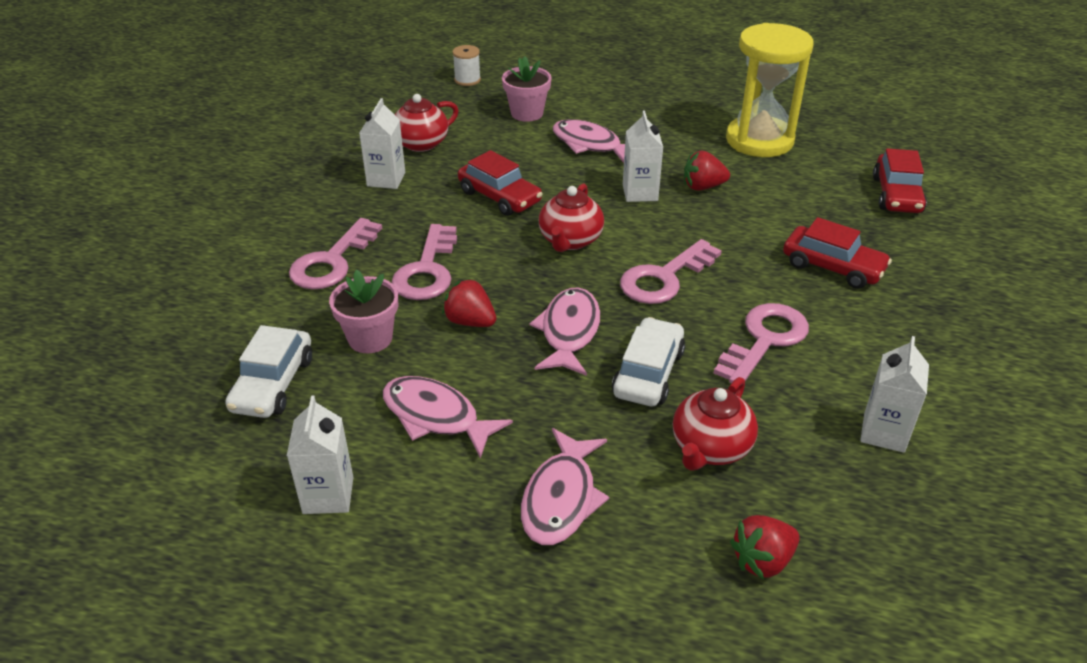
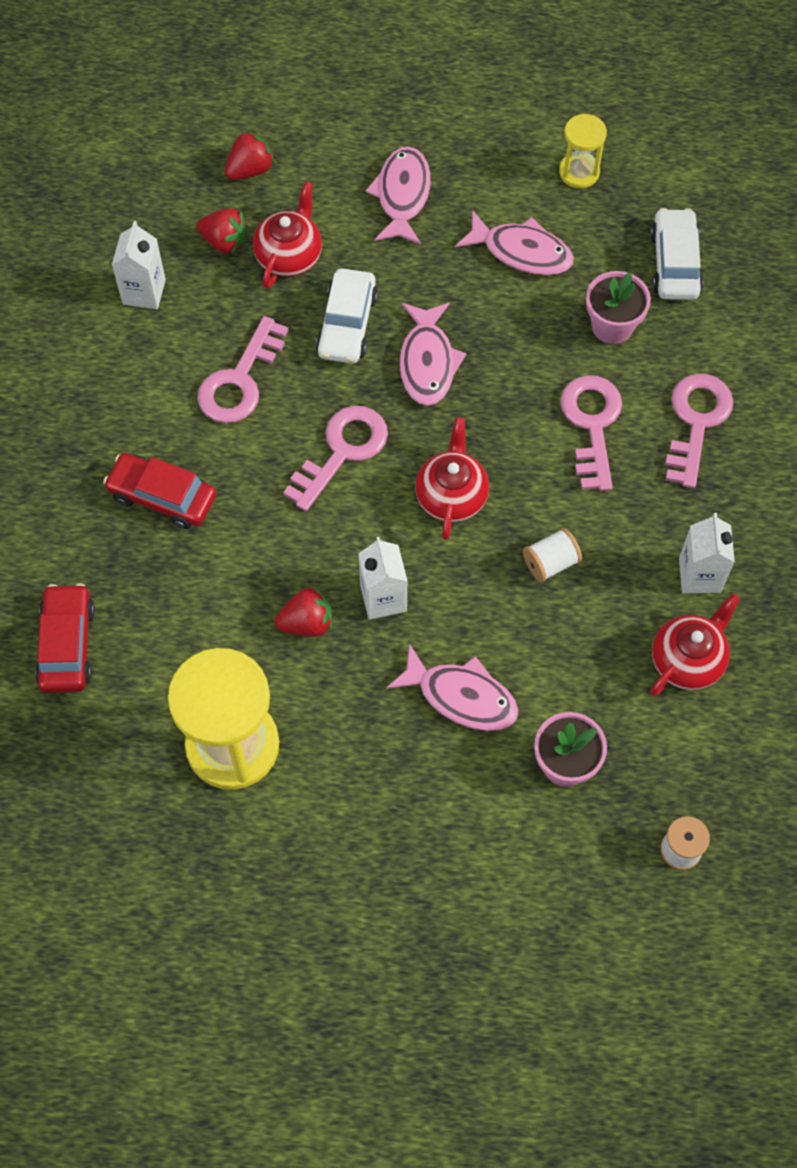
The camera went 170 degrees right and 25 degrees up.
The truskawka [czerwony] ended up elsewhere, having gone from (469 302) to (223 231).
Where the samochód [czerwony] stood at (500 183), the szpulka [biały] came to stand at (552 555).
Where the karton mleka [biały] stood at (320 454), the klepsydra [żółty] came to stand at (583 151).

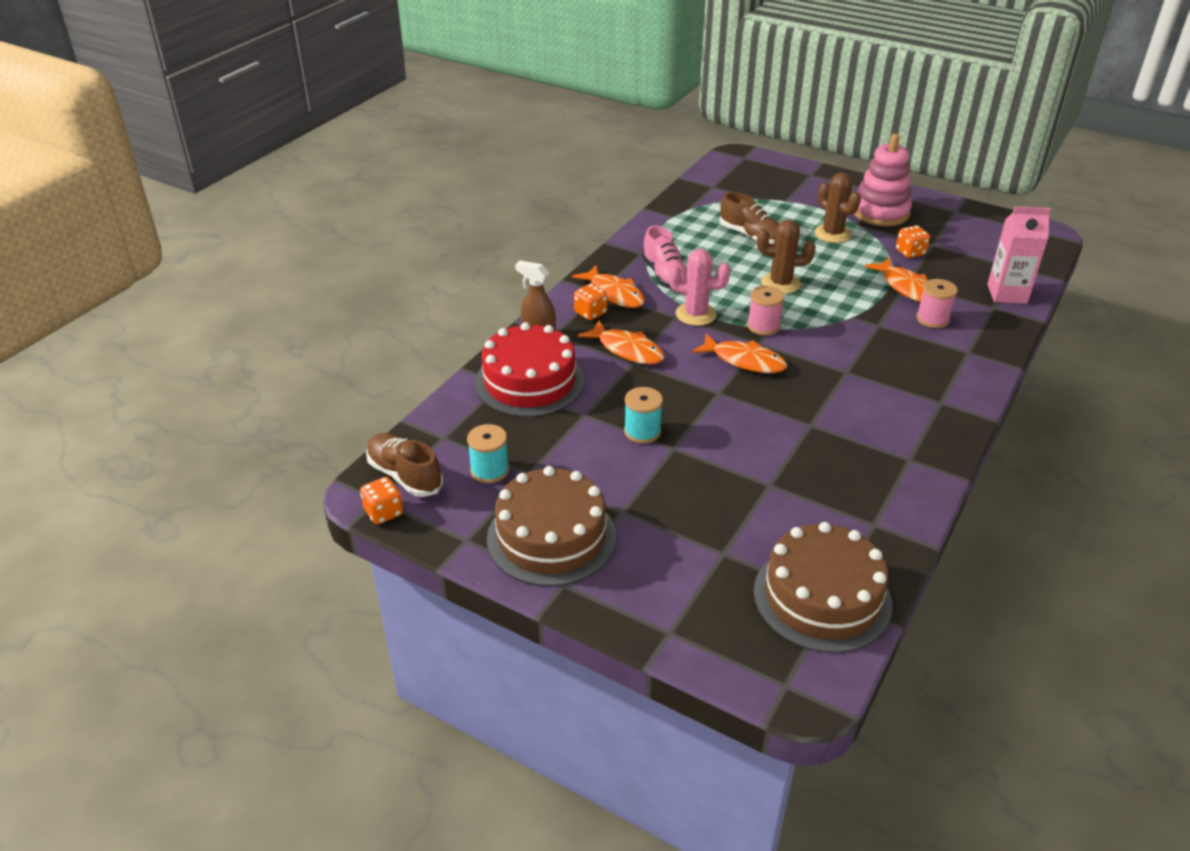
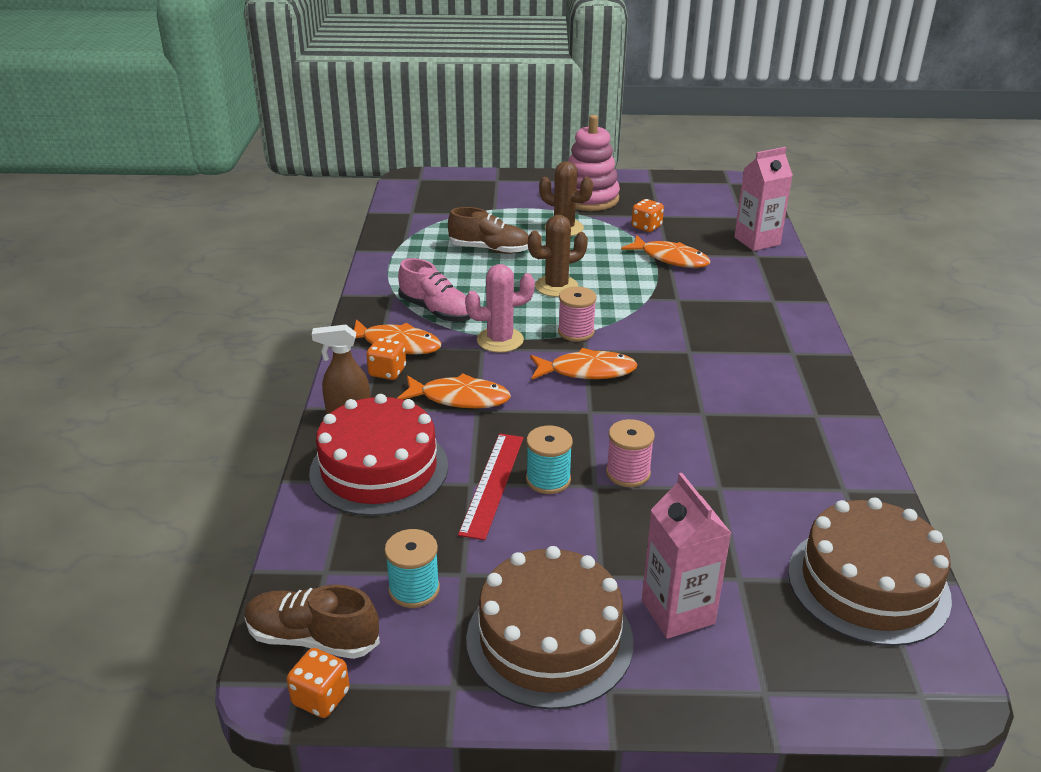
The camera went 30 degrees left and 5 degrees down.
The second view gained the linijka [czerwony] at (491 486).
The szpulka [różowy] ended up elsewhere, having gone from (937 303) to (630 453).
The second view gained the karton mleka [różowy] at (686 556).

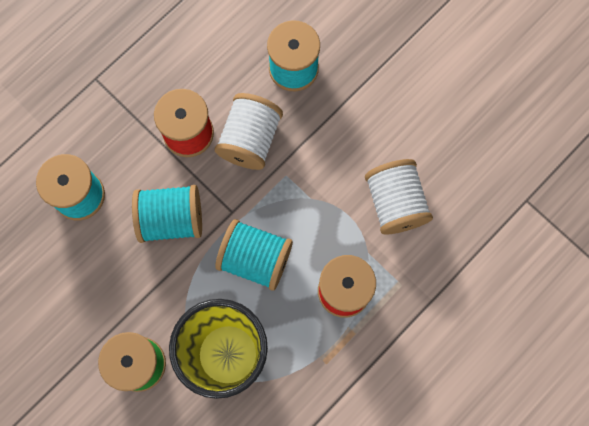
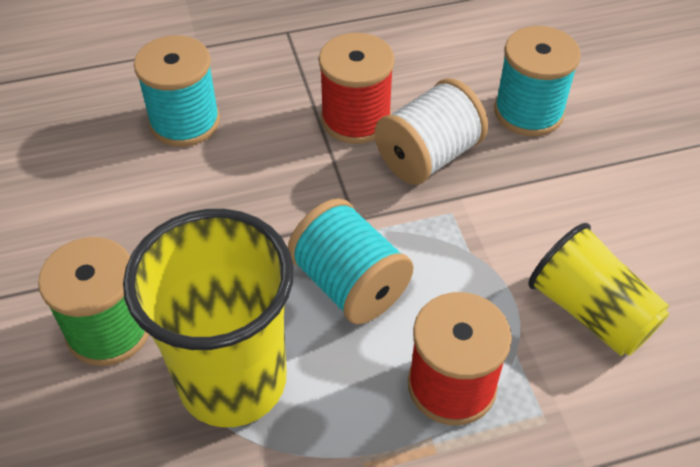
The camera went 30 degrees right and 25 degrees down.
Where the szpulka [biały] stood at (399 197), the szklanka [żółty] came to stand at (599 289).
The second view lost the szpulka [turkusowy] at (167 214).

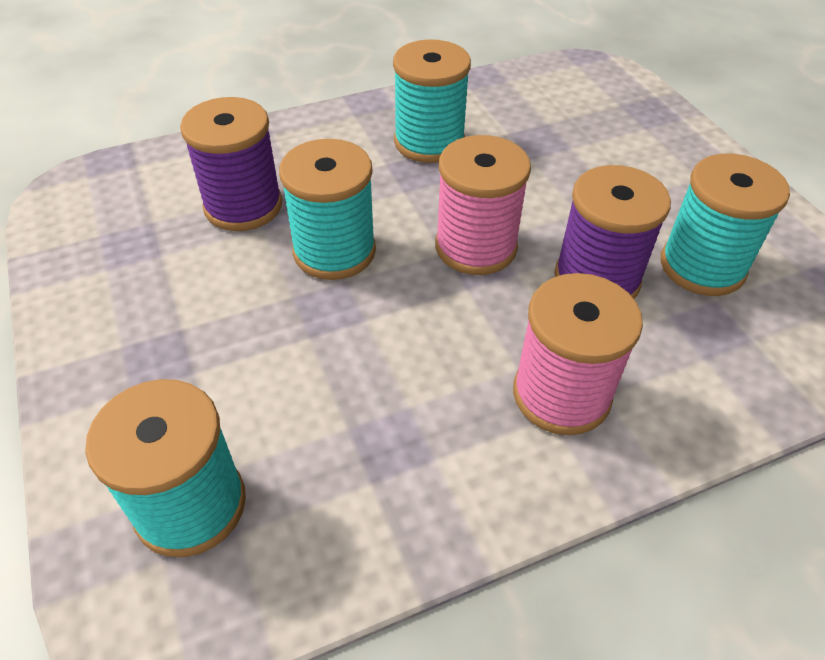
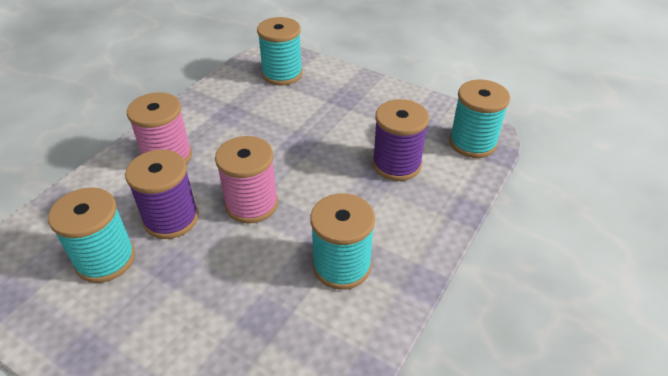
The camera went 145 degrees right and 5 degrees down.
The szpulka [turkusowy] ended up elsewhere, having gone from (327 209) to (479 119).

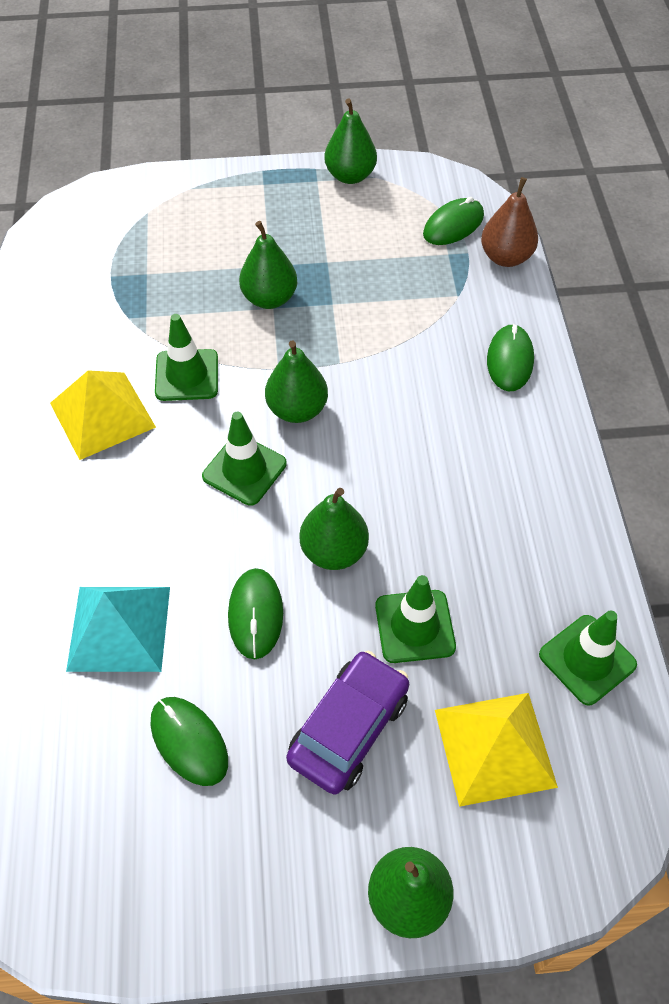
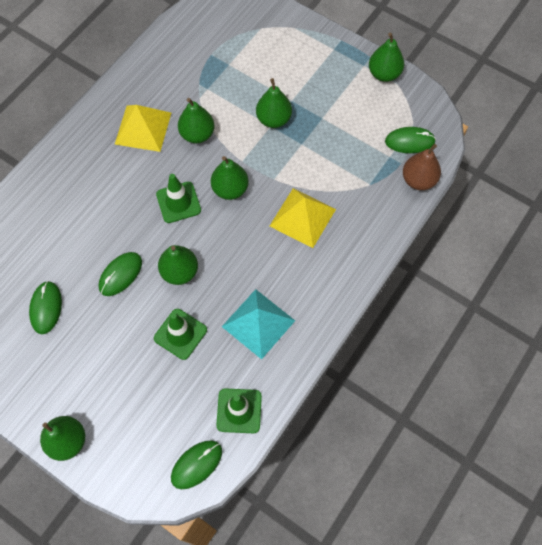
The camera went 40 degrees right and 10 degrees up.
The myszka [zielony] ended up elsewhere, having gone from (510 357) to (196 464).
Where the pachołek [zielony] stood at (186 357), the gruszka [zielony] came to stand at (196 120).
The piramida [turkusowy] ended up elsewhere, having gone from (118 629) to (258 324).
The piramida [żółty] ended up elsewhere, having gone from (496 750) to (303 218).
The second view lost the samochód [fioletowy] at (347 722).

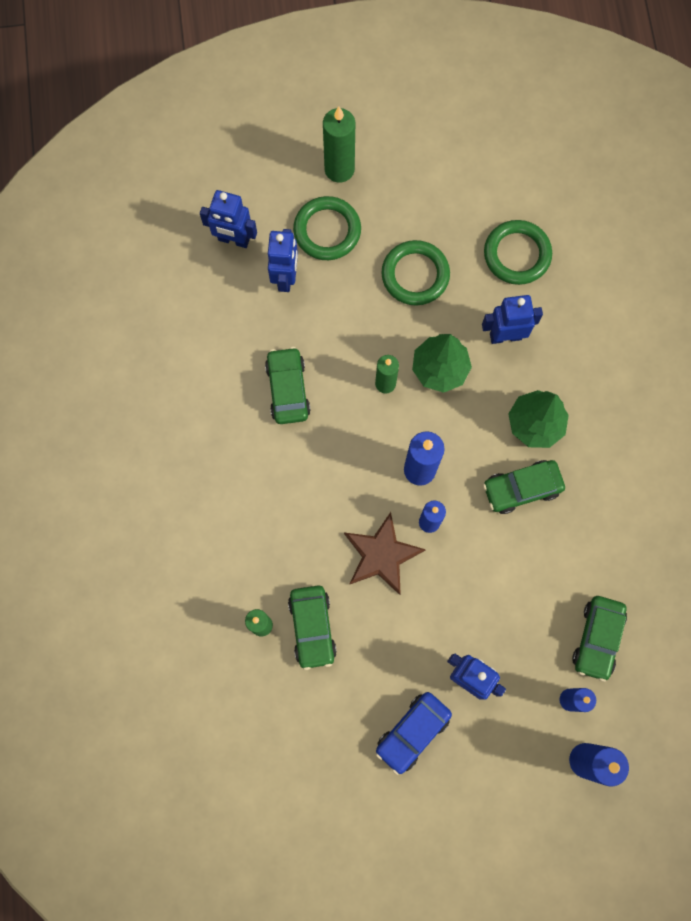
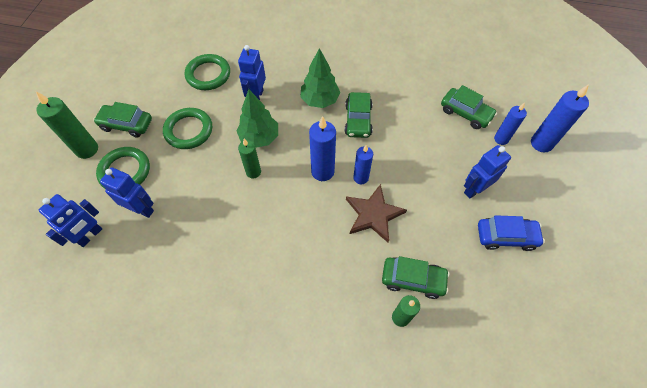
The camera went 70 degrees left and 15 degrees down.
The samochód [zielony] ended up elsewhere, having gone from (288 385) to (122 120).
The samochód [niebieski] at (414 733) ended up facing another way, 60 degrees counterclockwise from before.

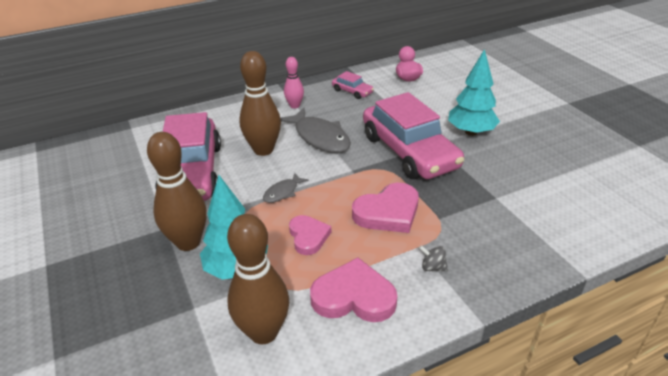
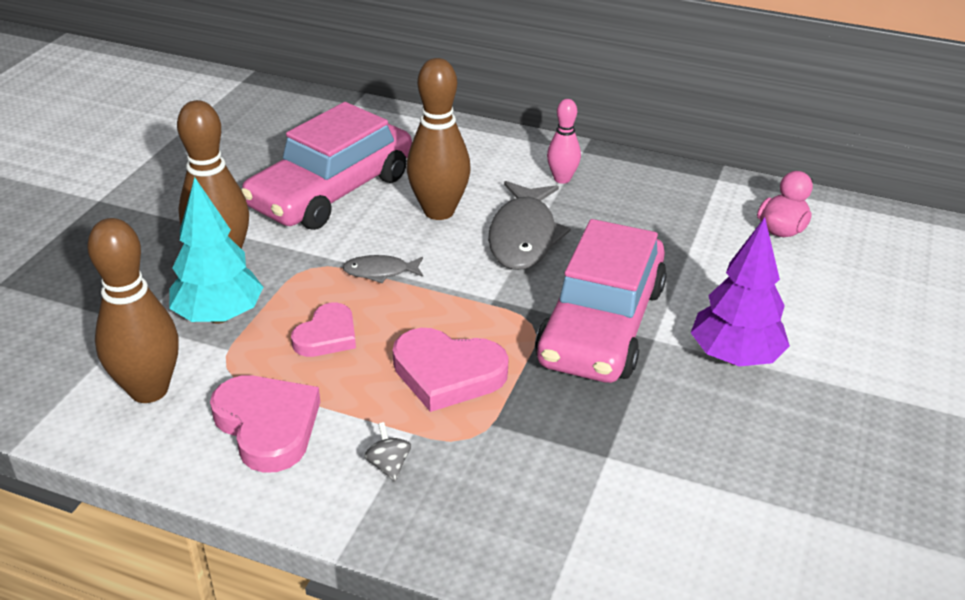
The camera went 45 degrees right and 0 degrees up.
What was the drzewko [turkusowy] at (474 92) turned into the drzewko [fioletowy] at (740 291).
The second view lost the samochód [różowy] at (353 85).

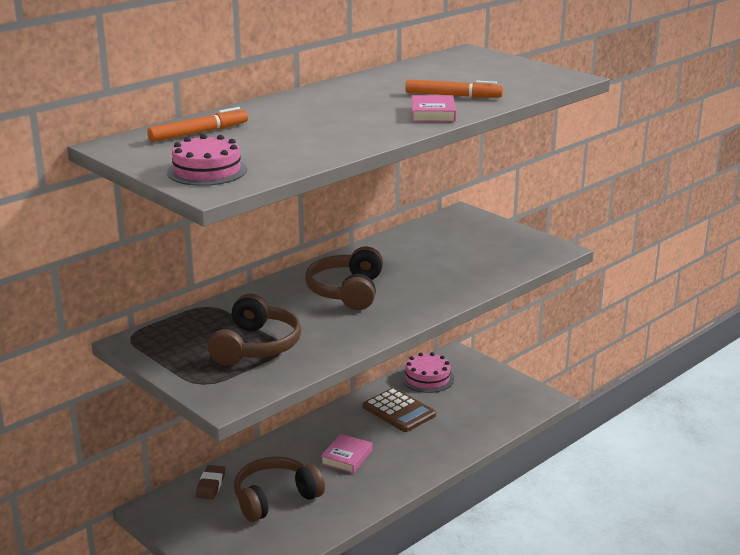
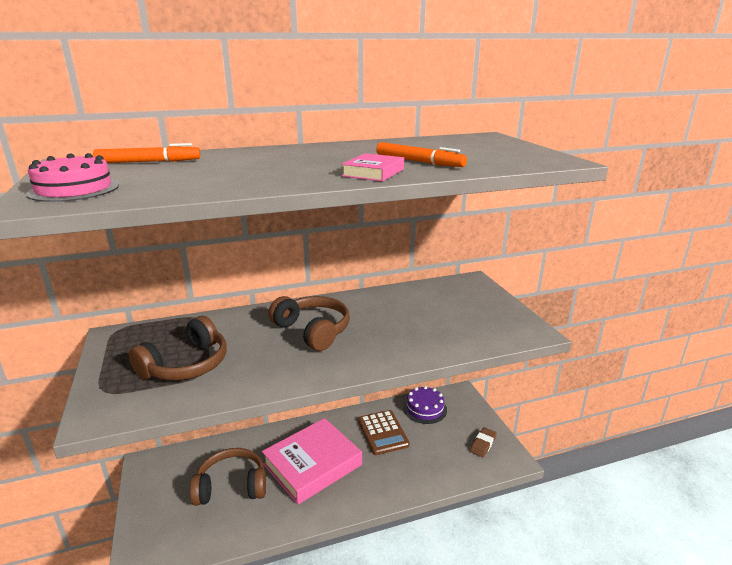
The camera went 25 degrees right and 0 degrees up.
The size of the książka [różowy] at (346 454) changed by a factor of 2.10.
The słuchawki [brązowy] at (344 278) ended up facing another way, 105 degrees clockwise from before.
What was the tort [różowy] at (427 372) turned into the tort [fioletowy] at (425 405).
The gumka do mazania [brązowy] ended up elsewhere, having gone from (210 482) to (483 442).

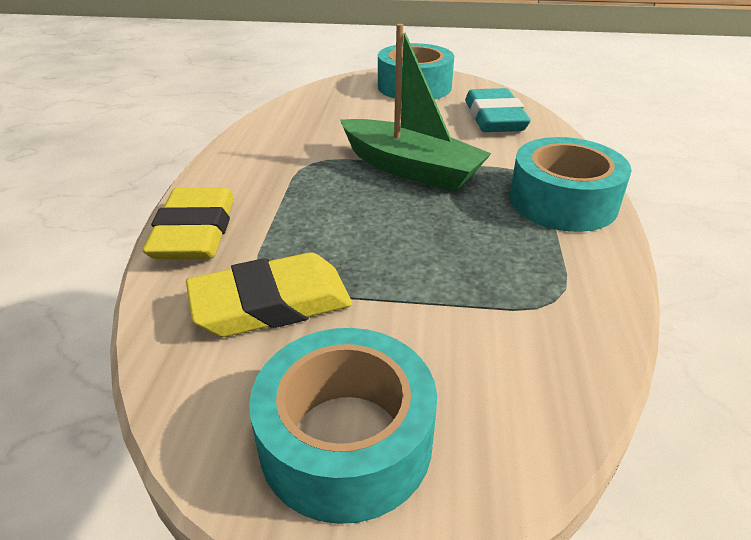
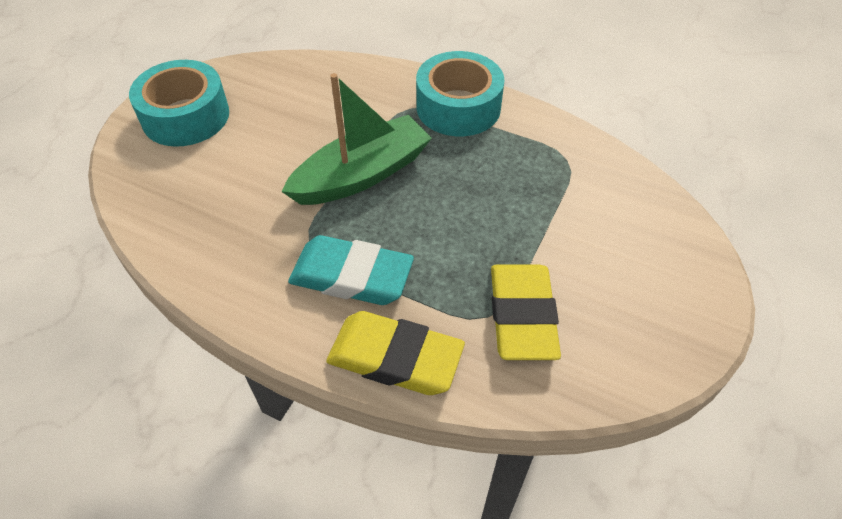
The camera went 70 degrees left and 15 degrees up.
The gumka do mazania [turkusowy] ended up elsewhere, having gone from (498 110) to (351 270).
The second view lost the taśma klejąca [turkusowy] at (343 426).

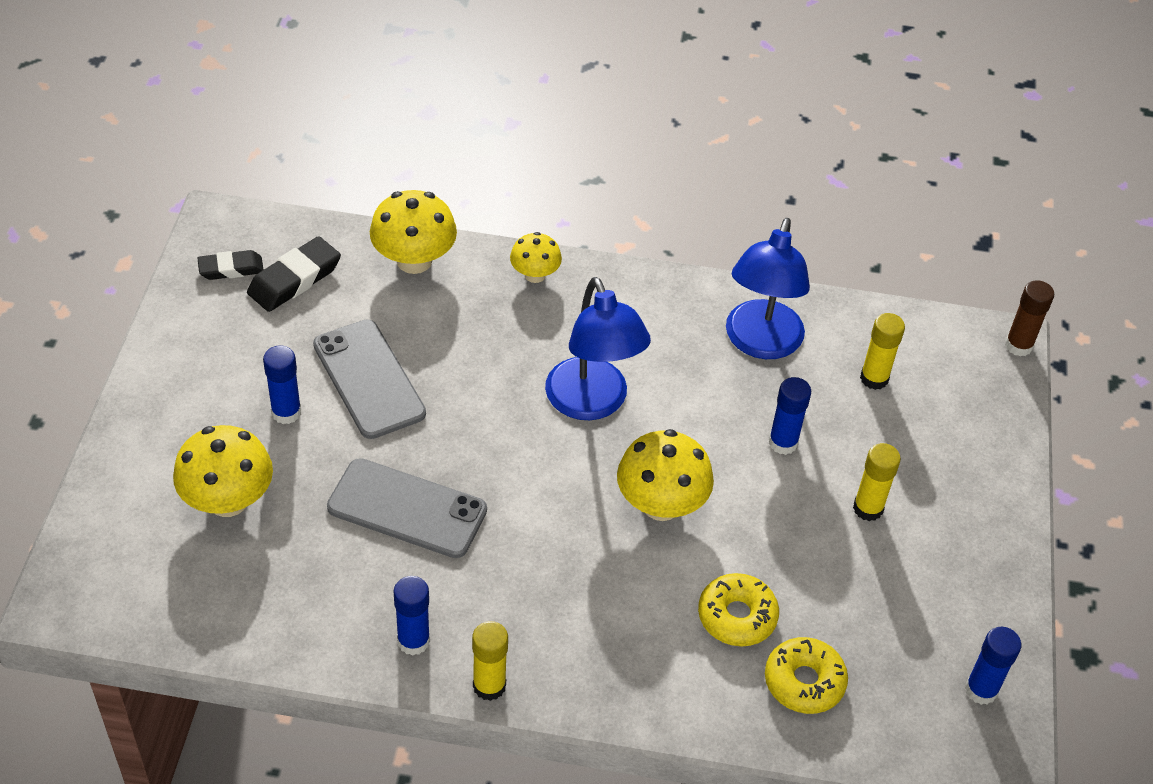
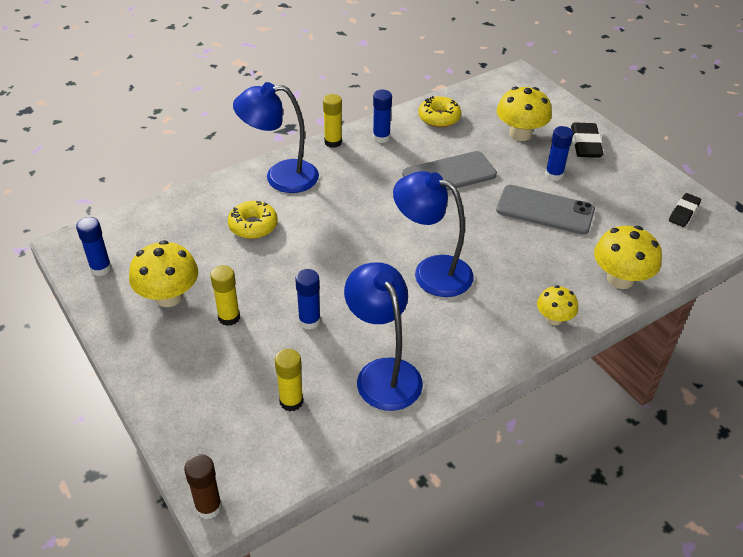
The camera went 140 degrees right and 5 degrees down.
The grzyb [żółty] ended up elsewhere, having gone from (665 475) to (163 273).
The second view gained the lampka [niebieski] at (276 137).
The donut [żółty] ended up elsewhere, having gone from (806 675) to (439 111).
The gumka do mazania [czarny] ended up elsewhere, having gone from (294 274) to (587 140).

